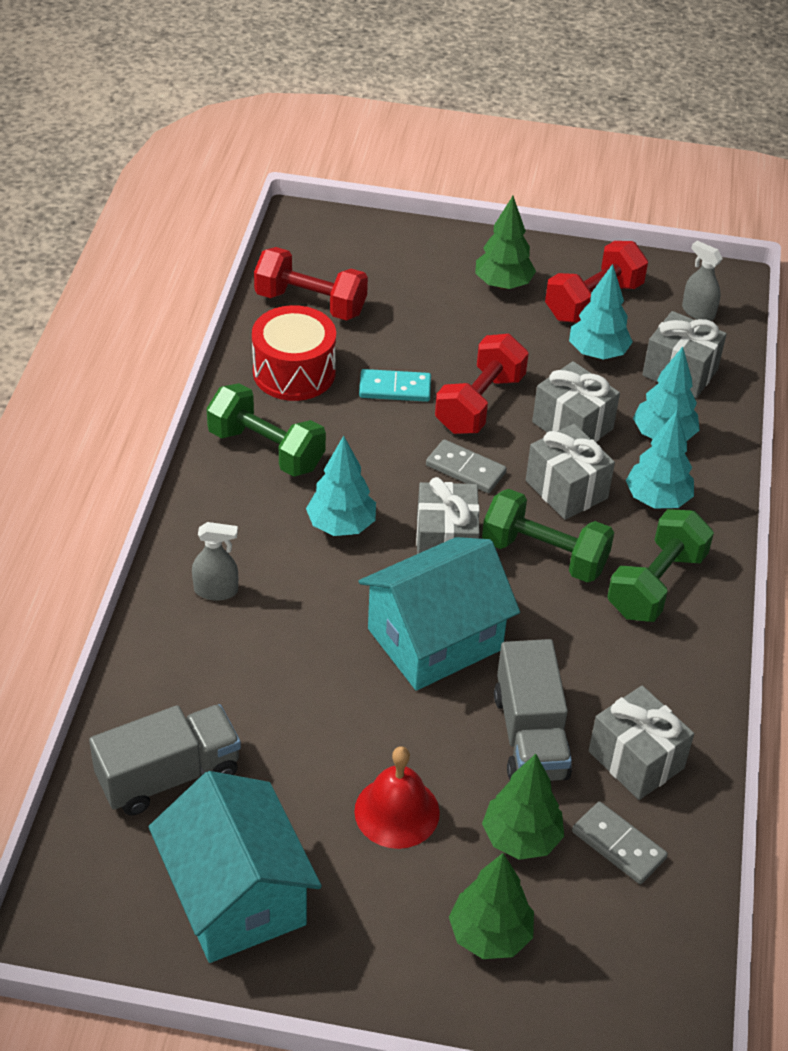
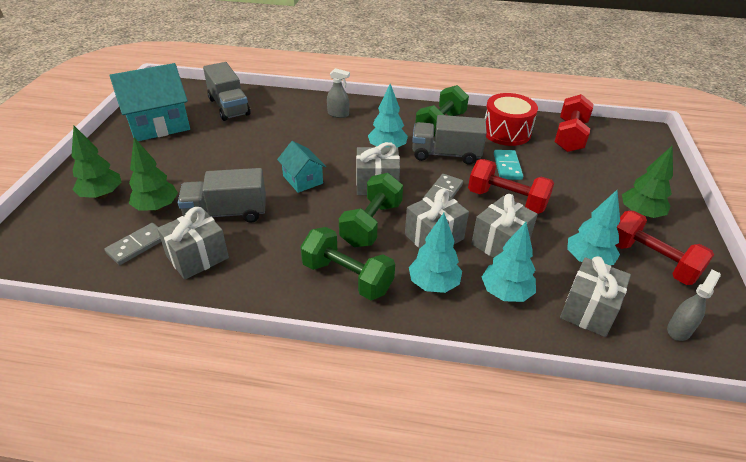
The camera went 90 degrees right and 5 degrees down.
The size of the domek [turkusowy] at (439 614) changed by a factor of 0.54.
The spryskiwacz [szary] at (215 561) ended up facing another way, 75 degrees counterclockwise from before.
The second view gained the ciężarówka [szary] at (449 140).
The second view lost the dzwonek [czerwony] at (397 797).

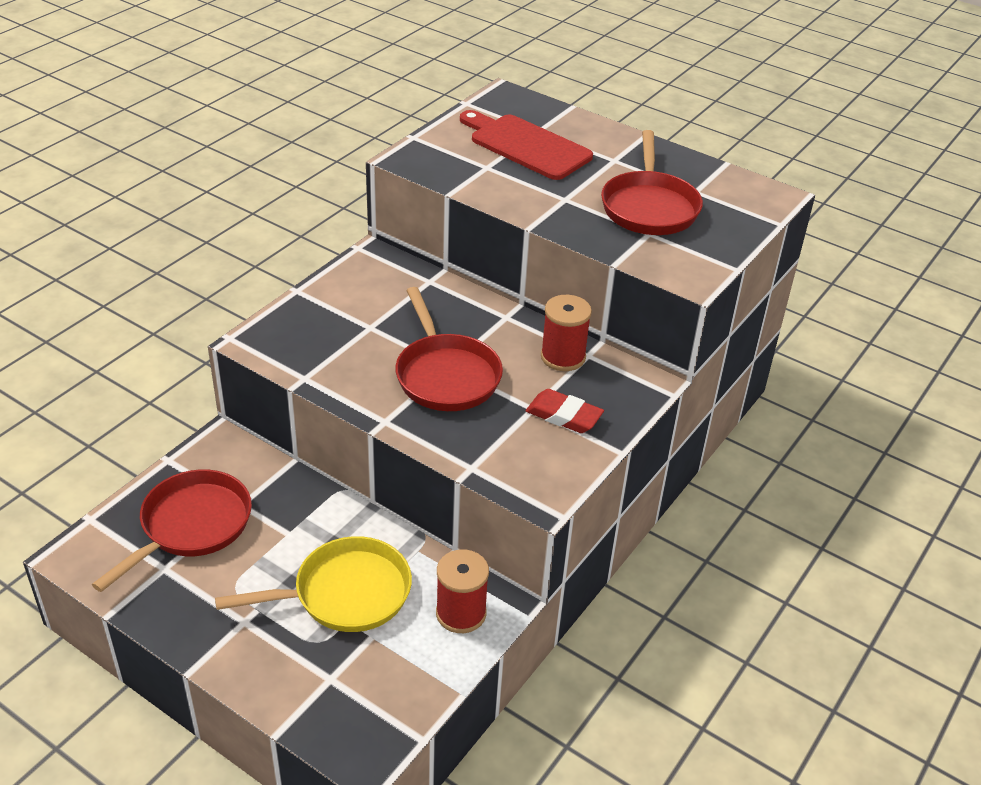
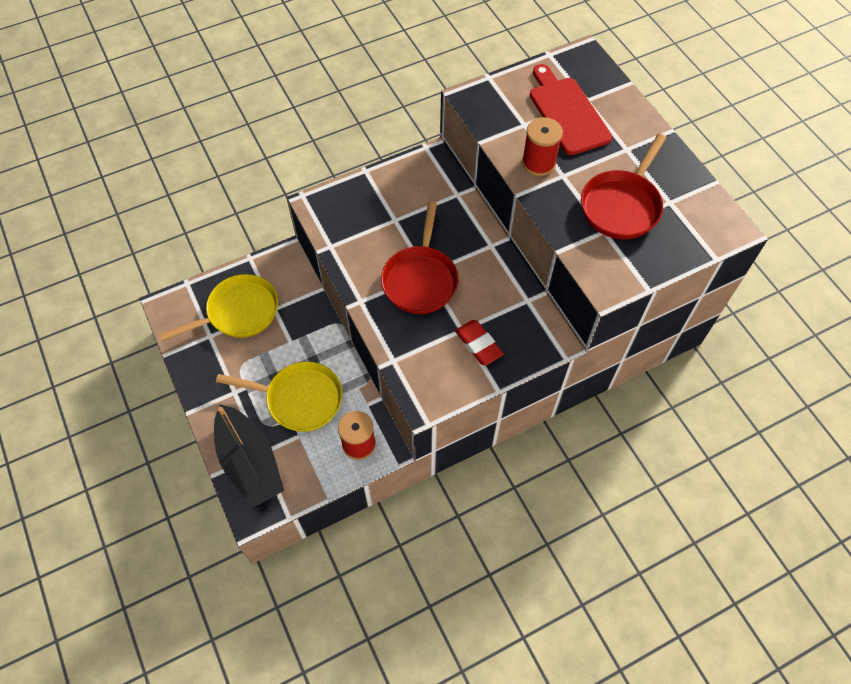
The camera went 30 degrees right and 20 degrees up.
What was the patelnia [czerwony] at (172 530) turned into the patelnia [żółty] at (218 308).
The second view gained the łódka [czarny] at (249 456).
The szpulka [czerwony] ended up elsewhere, having gone from (566 333) to (542 146).

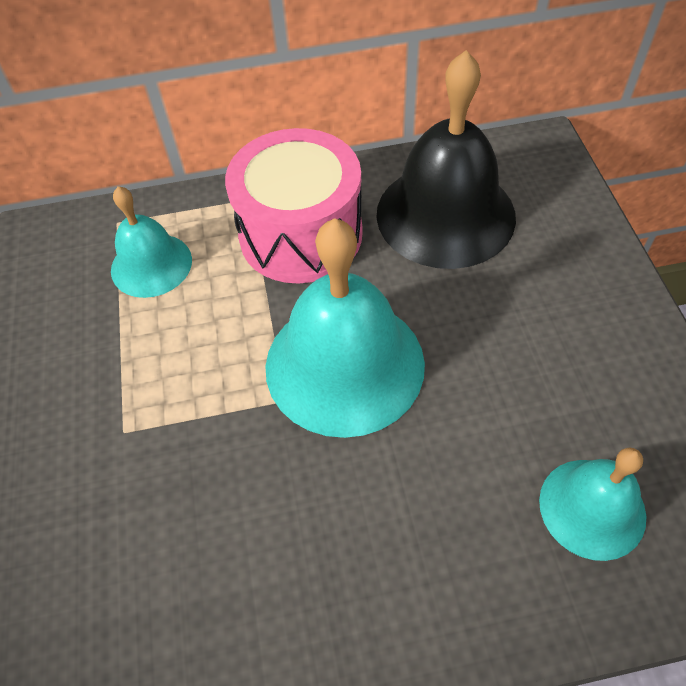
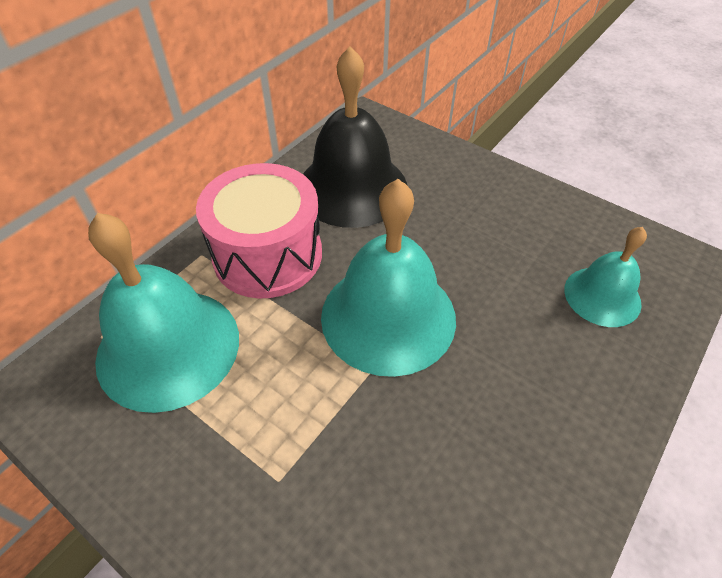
The camera went 45 degrees left and 5 degrees down.
The size of the dzwonek [turkusowy] at (151 242) changed by a factor of 1.76.

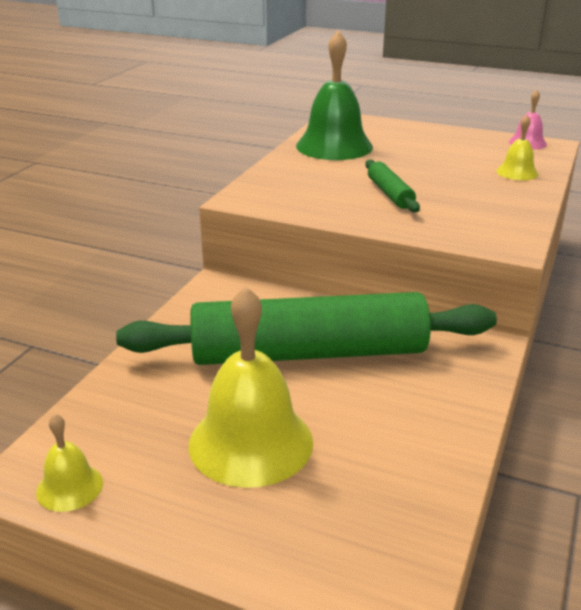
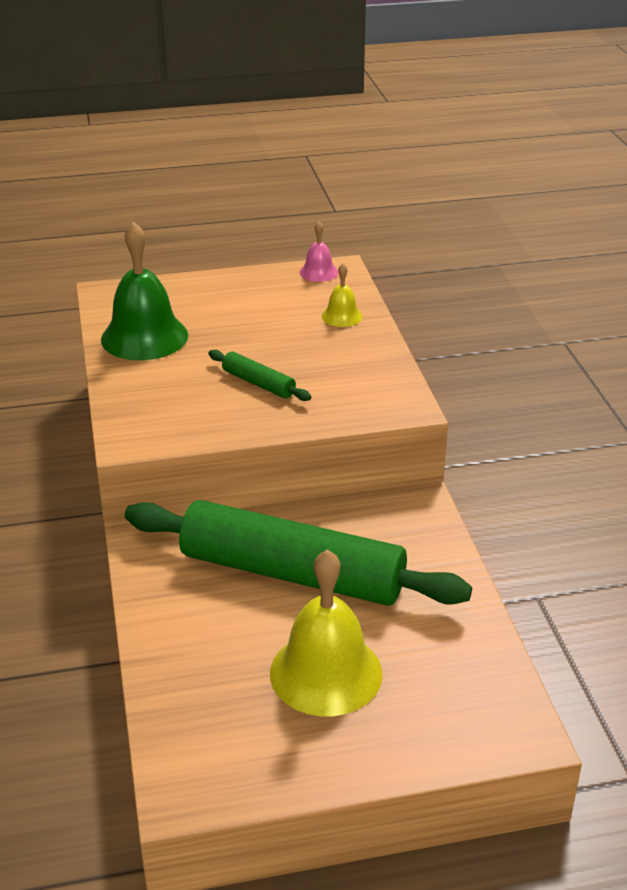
The camera went 35 degrees left and 5 degrees up.
The wałek do ciasta [zielony] at (306 328) ended up facing another way, 60 degrees clockwise from before.
The second view lost the dzwonek [żółty] at (69 463).

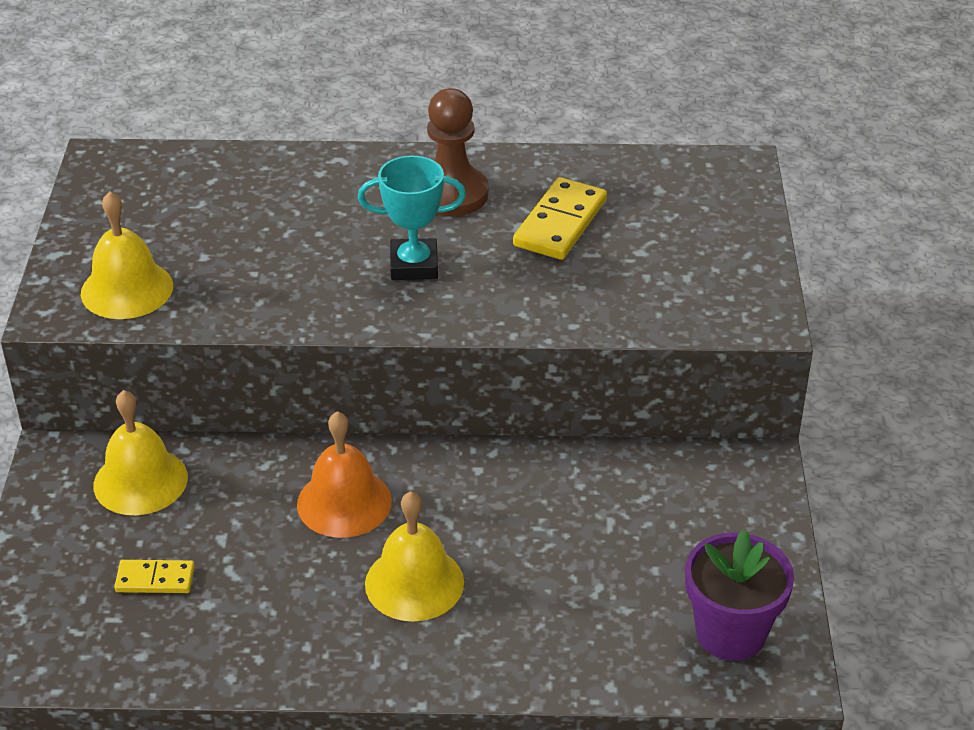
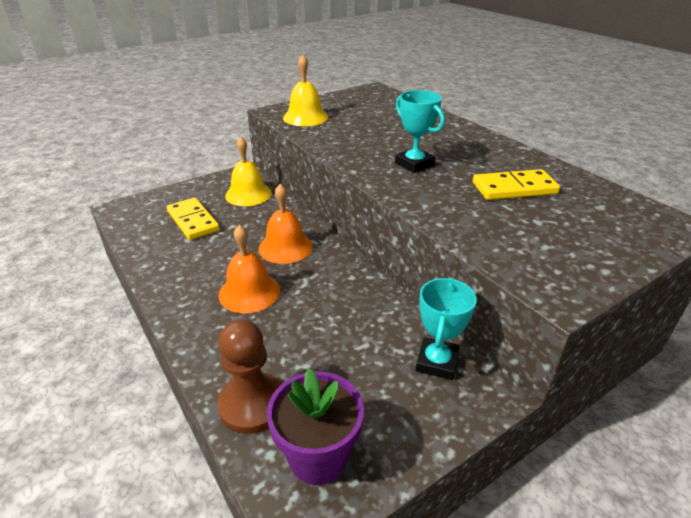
The camera went 55 degrees right and 5 degrees down.
The size of the kostka domina [żółty] at (154 576) changed by a factor of 1.69.
The pionek [brązowy] ended up elsewhere, having gone from (458 152) to (249 376).
What was the dzwonek [żółty] at (414 556) turned into the dzwonek [pomarańczowy] at (249 269).
The second view gained the puchar [turkusowy] at (446 329).

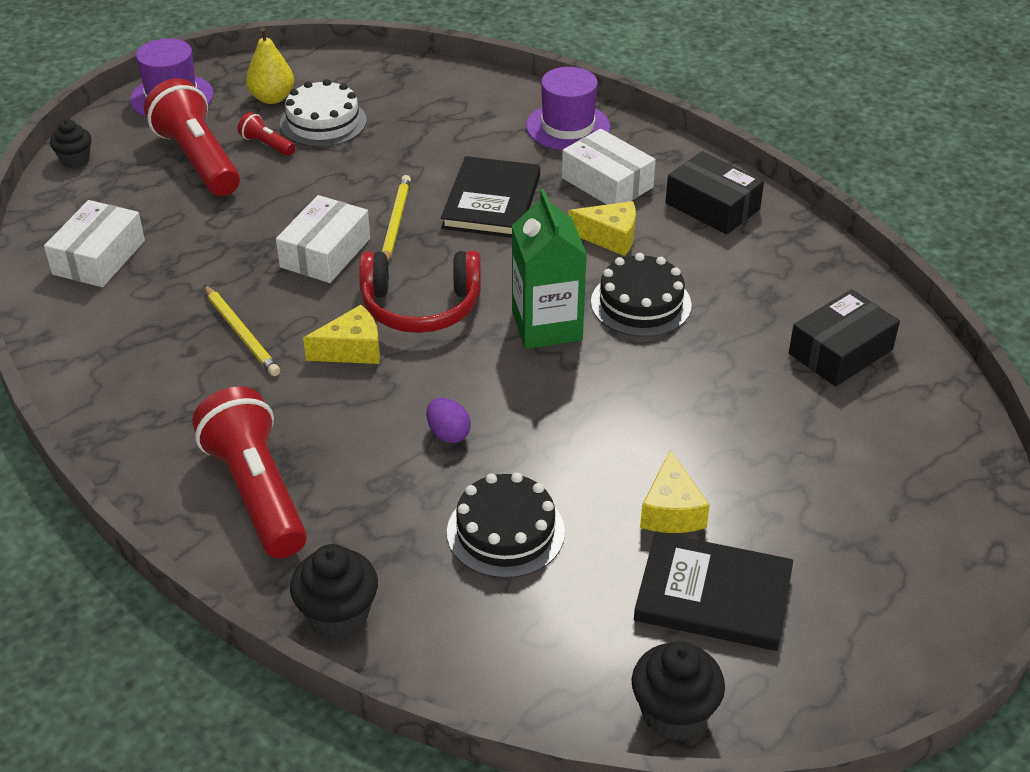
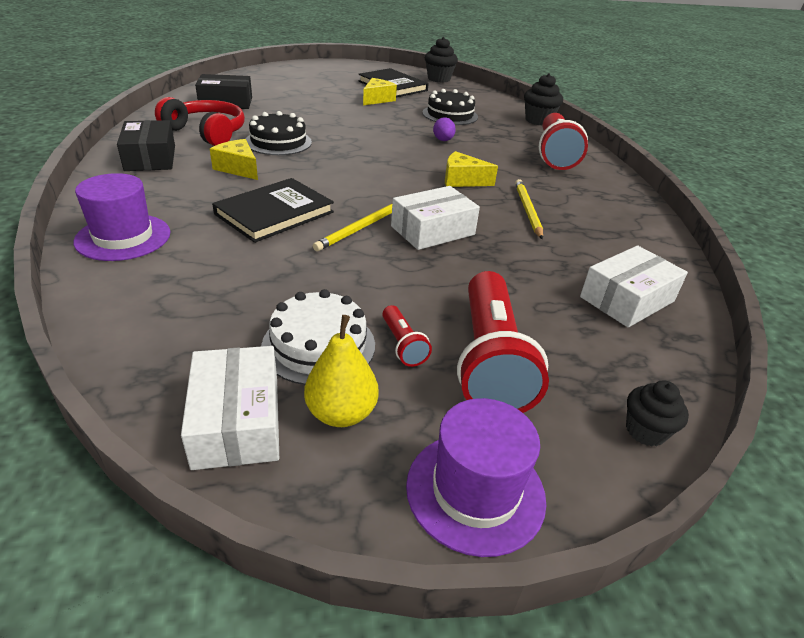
The camera went 150 degrees left and 5 degrees down.
The słuchawki [czerwony] ended up elsewhere, having gone from (420 292) to (200 121).
The pudełko [biały] ended up elsewhere, having gone from (609 167) to (230 408).
The second view lost the karton mleka [zielony] at (549 269).

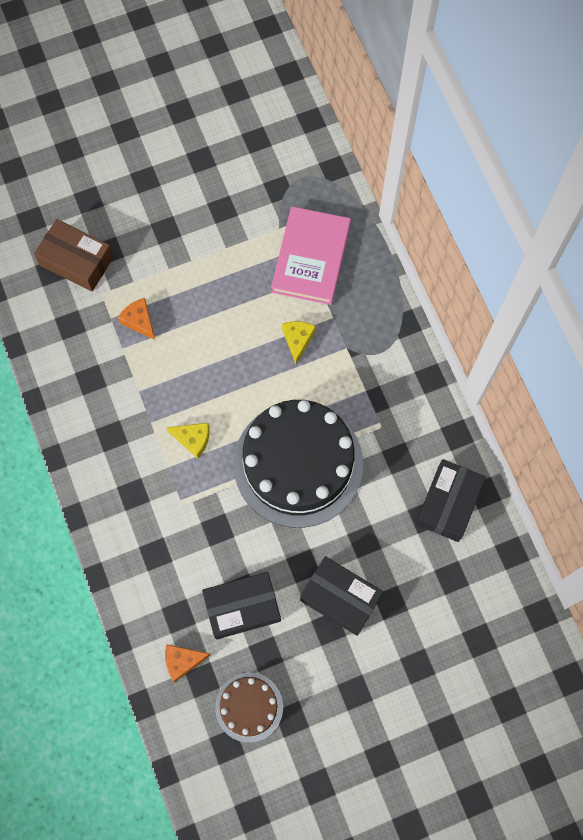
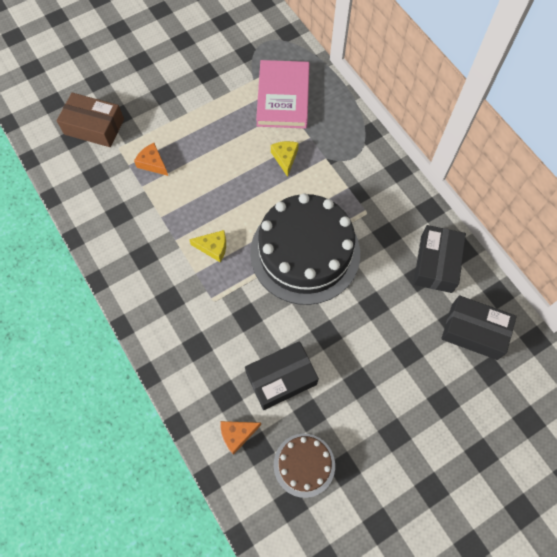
The camera went 10 degrees left and 5 degrees down.
The pudełko [czarny] ended up elsewhere, having gone from (341 596) to (479 327).

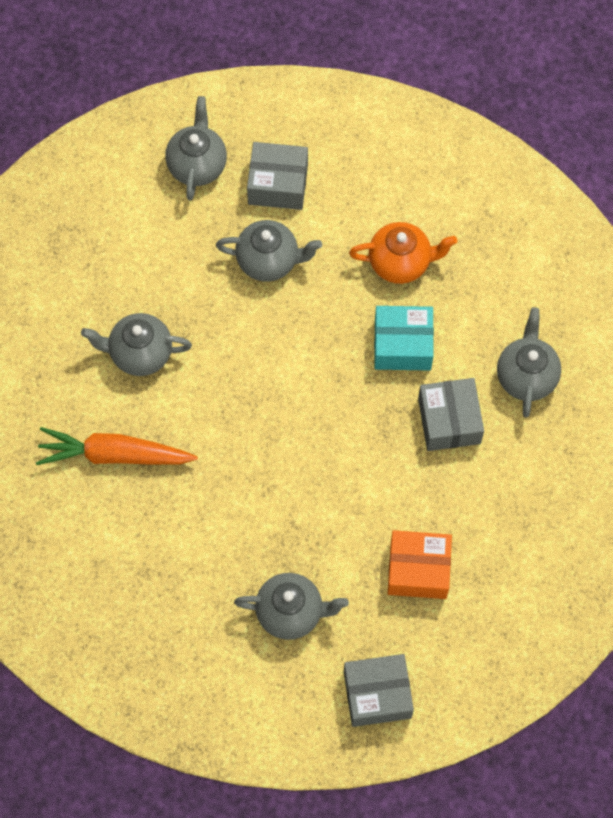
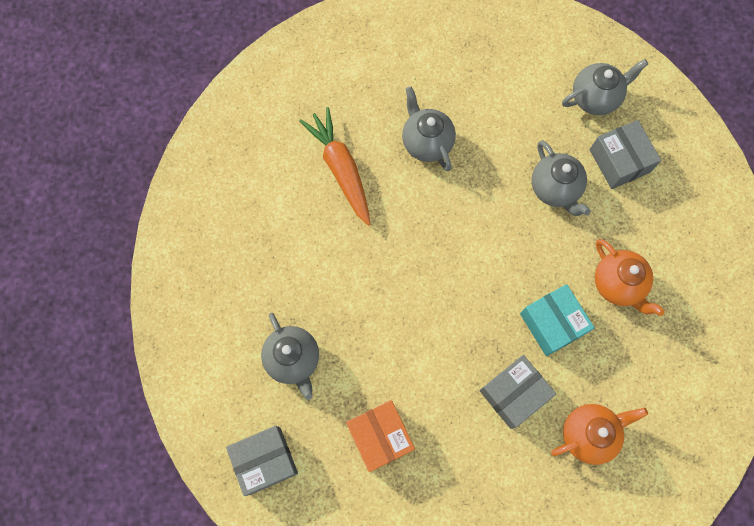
The camera went 60 degrees right and 5 degrees up.
The pudełko [szary] at (379 690) ended up facing another way, 75 degrees counterclockwise from before.
What was the imbryk [szary] at (529 362) turned into the imbryk [pomarańczowy] at (599 434).

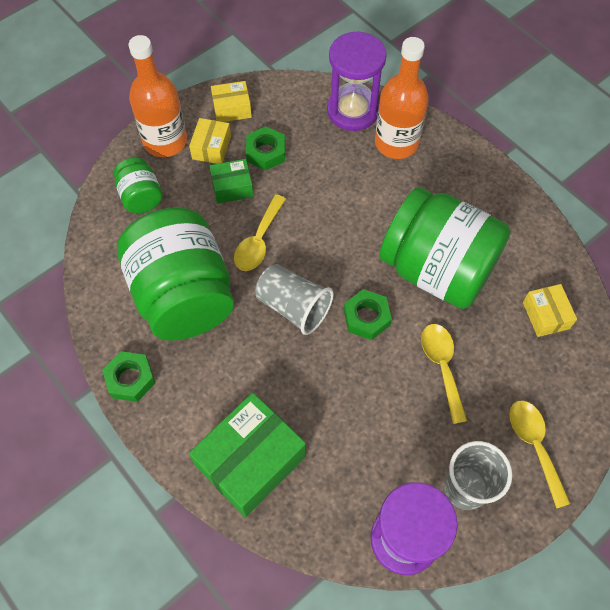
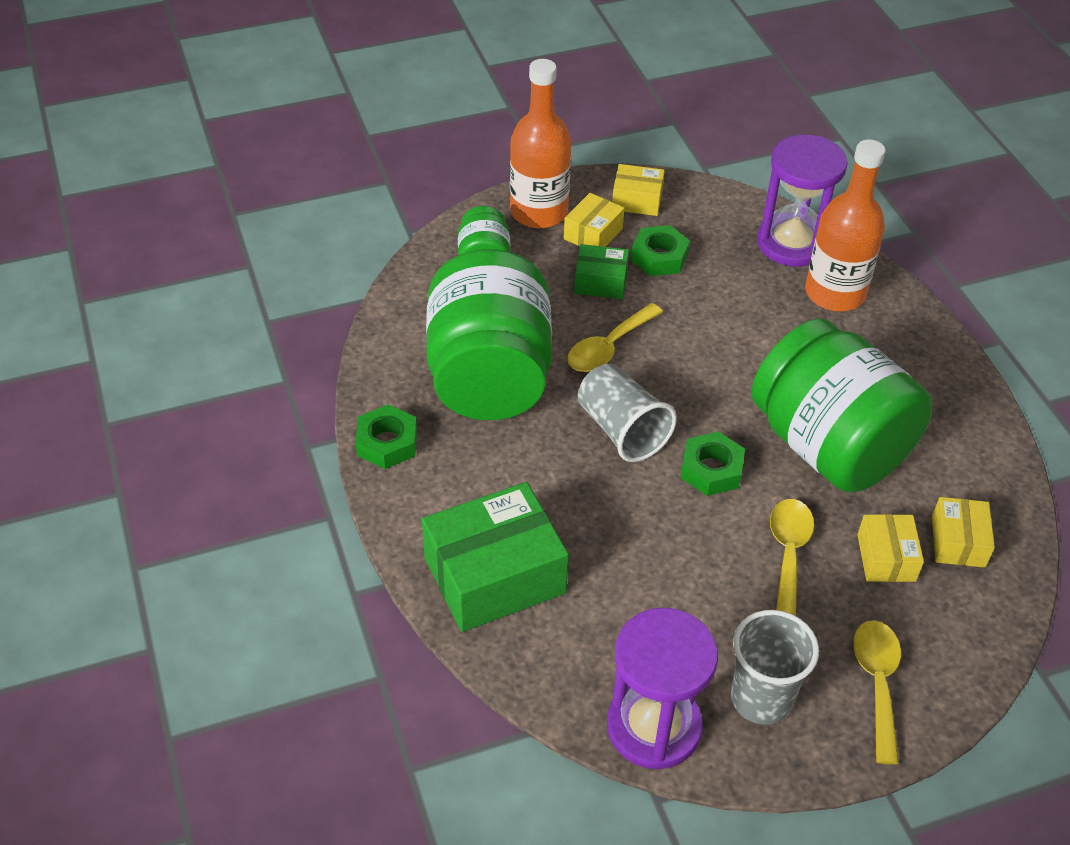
The camera went 20 degrees right and 15 degrees down.
The second view gained the pudełko [żółty] at (890 548).

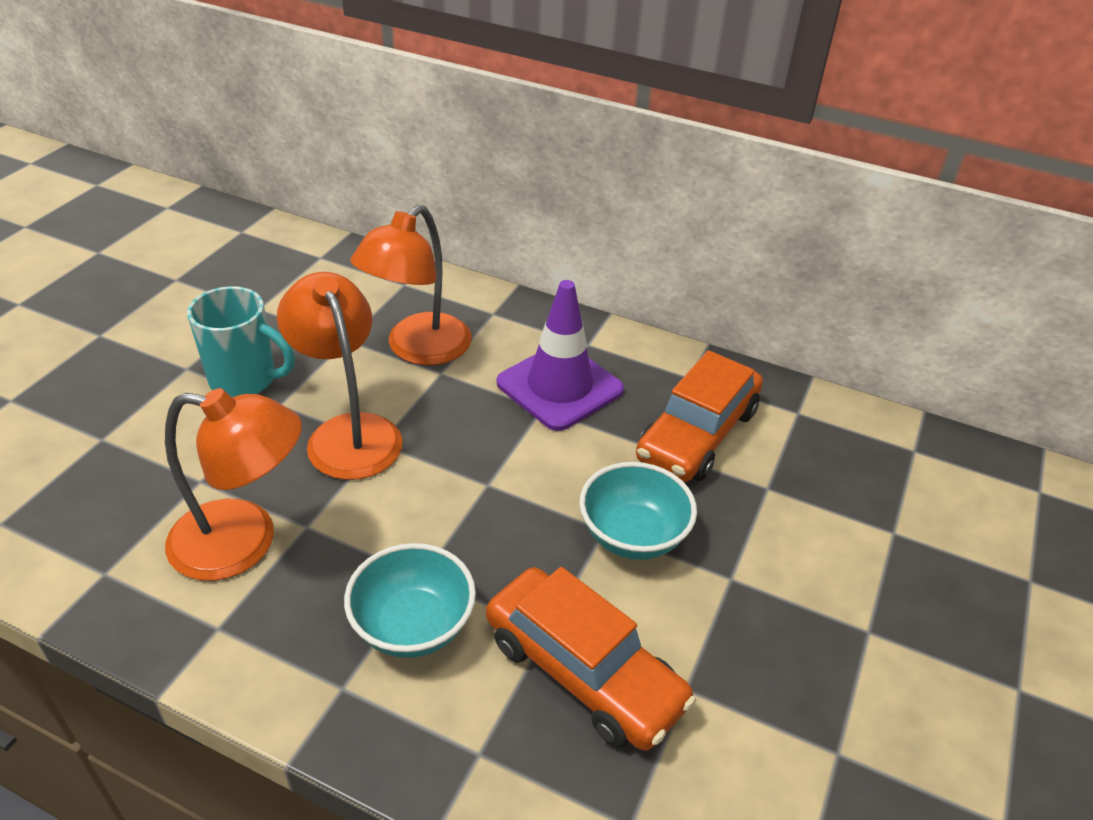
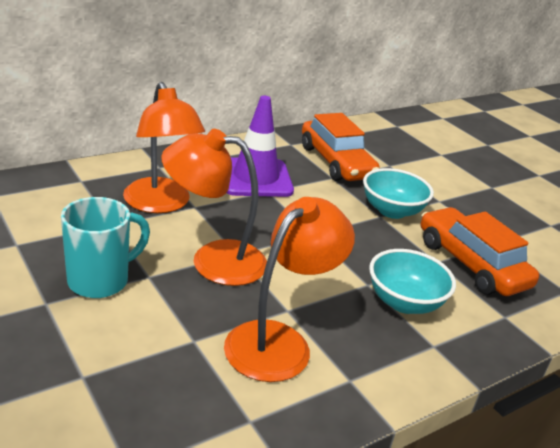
The camera went 60 degrees left and 10 degrees down.
The samochód [pomarańczowy] at (591 659) ended up facing another way, 105 degrees counterclockwise from before.

